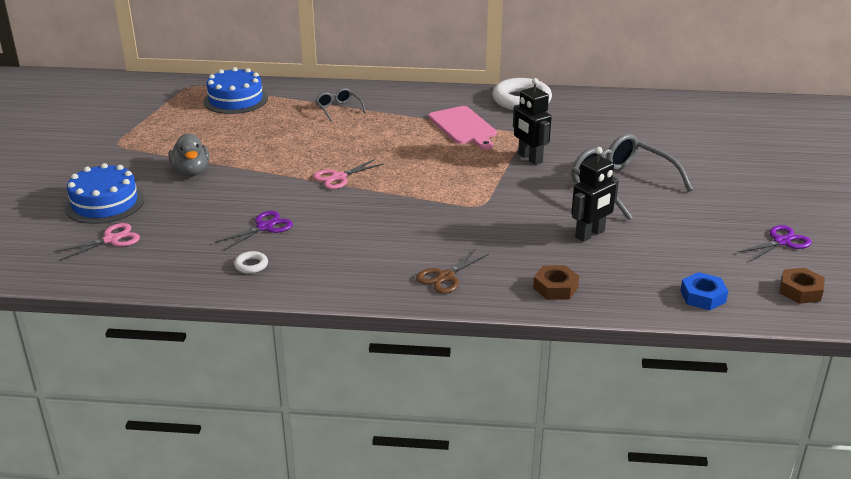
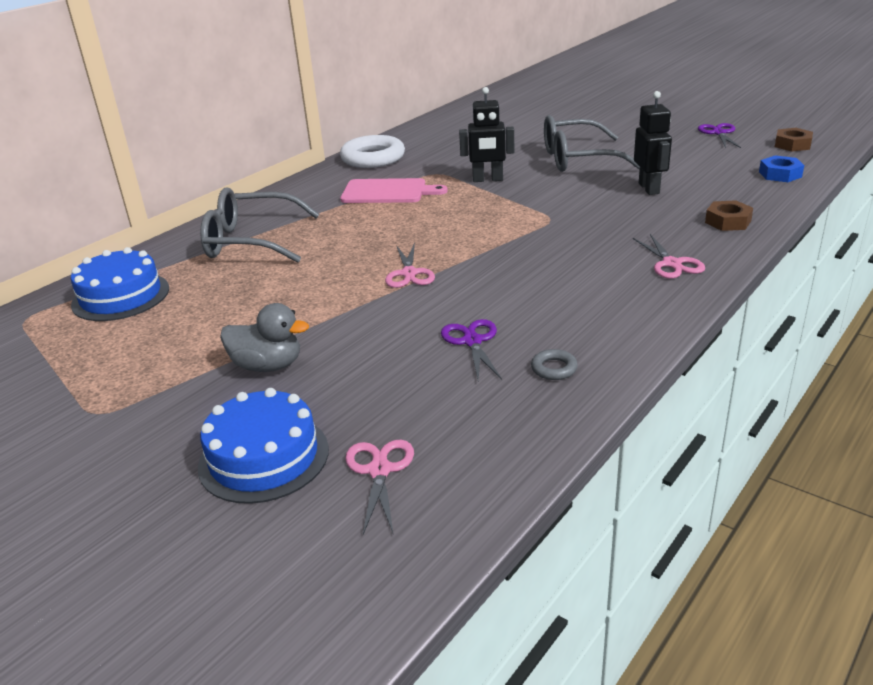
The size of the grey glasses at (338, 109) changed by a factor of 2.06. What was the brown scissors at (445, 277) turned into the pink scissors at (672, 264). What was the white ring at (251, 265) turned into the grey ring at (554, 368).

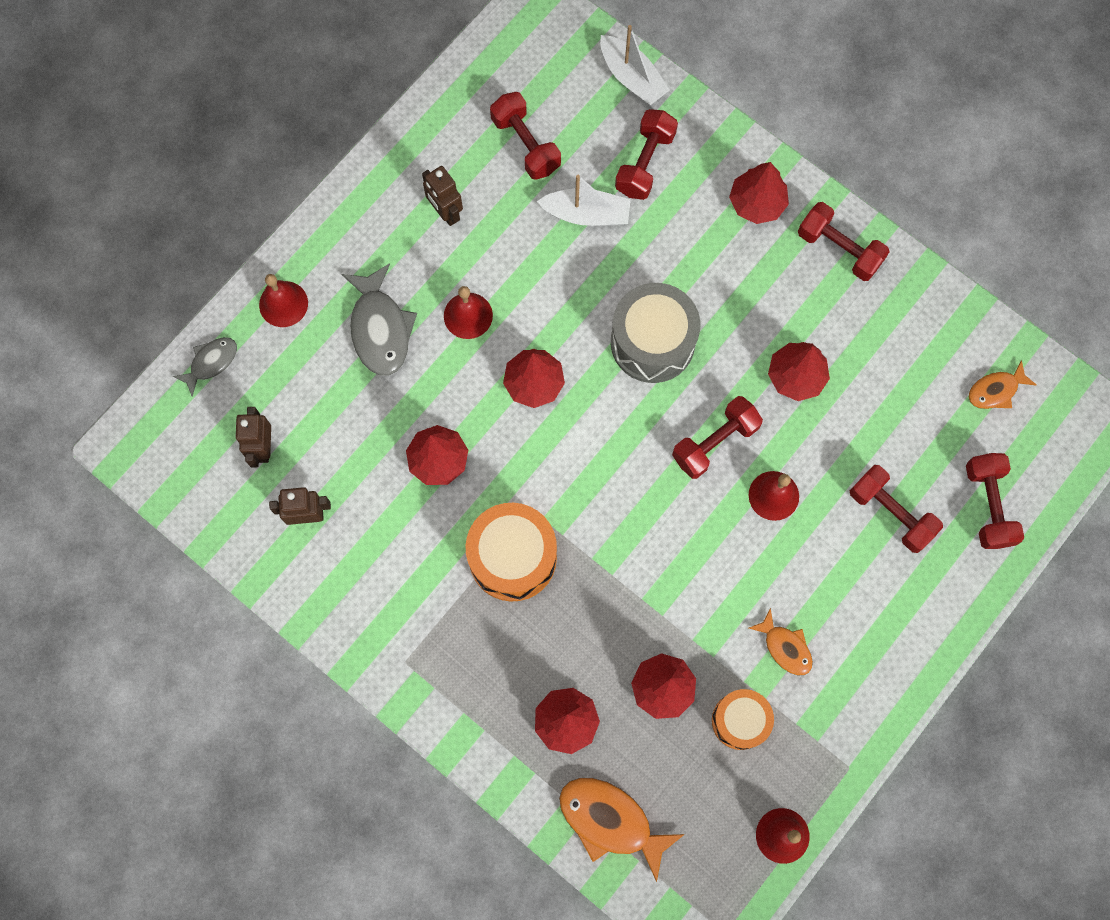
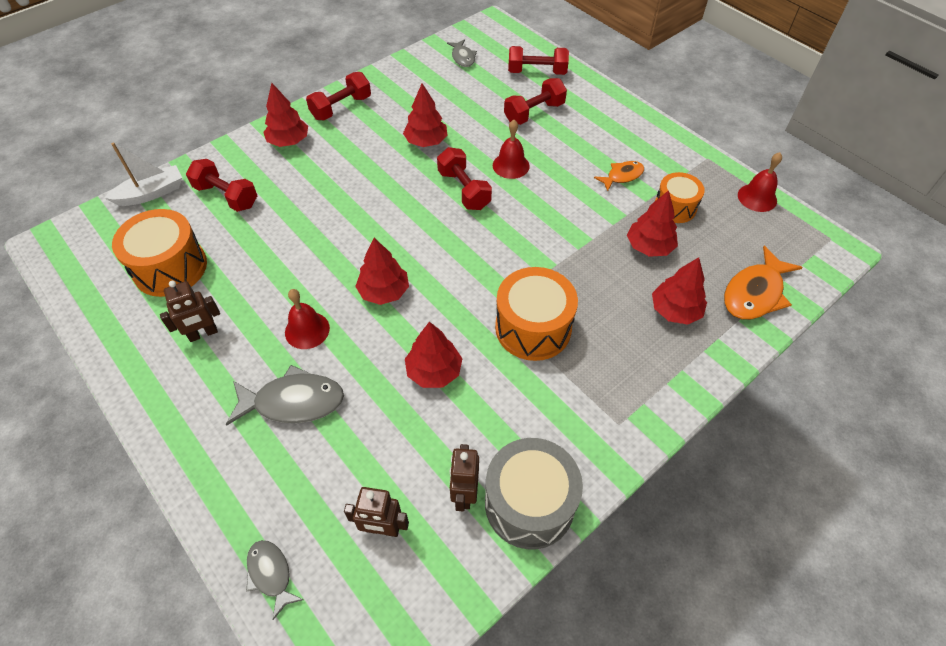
Where the red dumbbell stood at (525, 144), the orange drum came to stand at (170, 268). The second view lost the white boat at (586, 214). The second view lost the red bell at (283, 304). The grey drum ended up elsewhere, having gone from (652, 342) to (529, 503). What was the orange fish at (996, 390) turned into the grey fish at (463, 57).

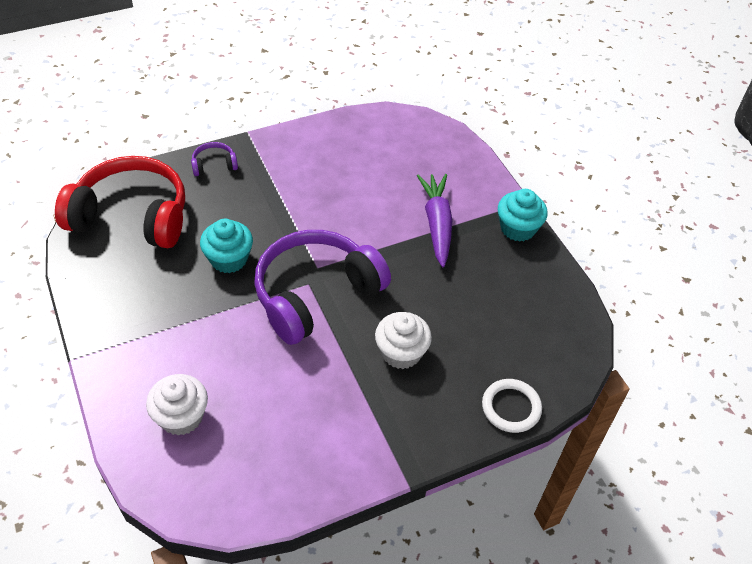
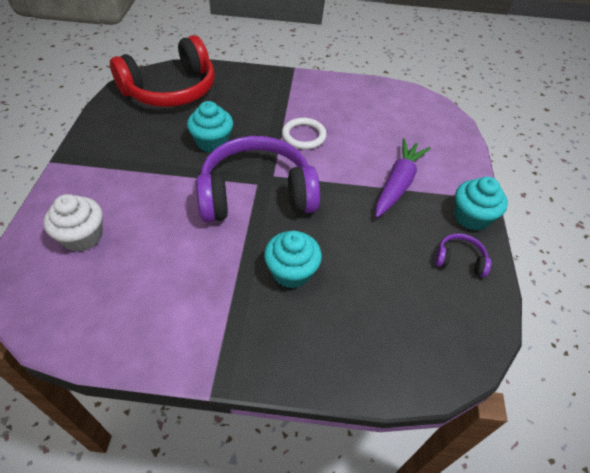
The purple headphones ended up elsewhere, having gone from (214, 165) to (459, 260). The red headphones at (132, 216) ended up facing another way, 105 degrees clockwise from before. What was the white cupcake at (401, 352) turned into the turquoise cupcake at (291, 272). The white ring ended up elsewhere, having gone from (511, 407) to (303, 136).

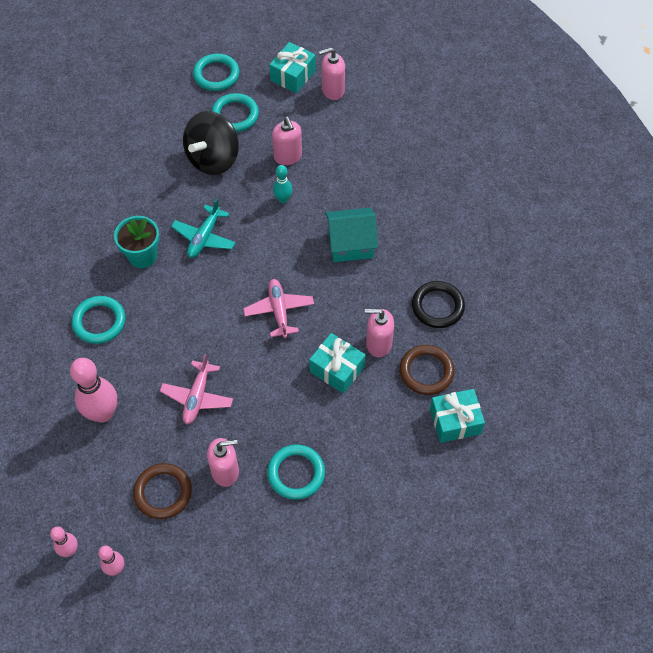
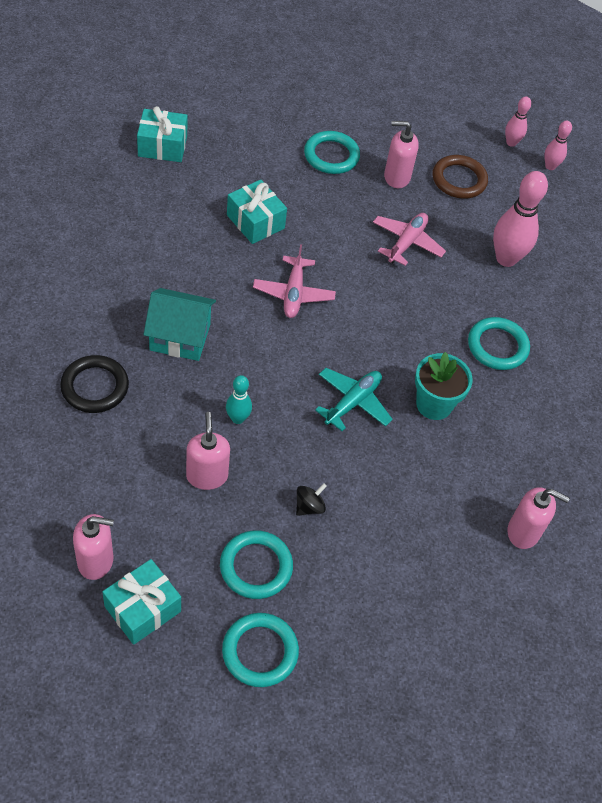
The size of the black spinning top at (213, 158) changed by a factor of 0.41. The black ring ended up elsewhere, having gone from (437, 306) to (95, 387). The pink soap dispenser ended up elsewhere, having gone from (378, 344) to (523, 532). The second view lost the brown ring at (426, 371).

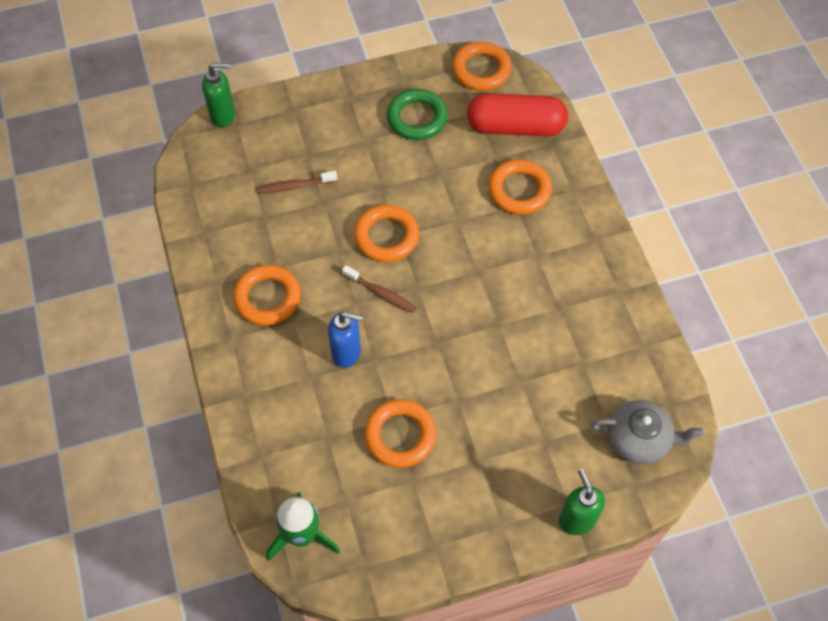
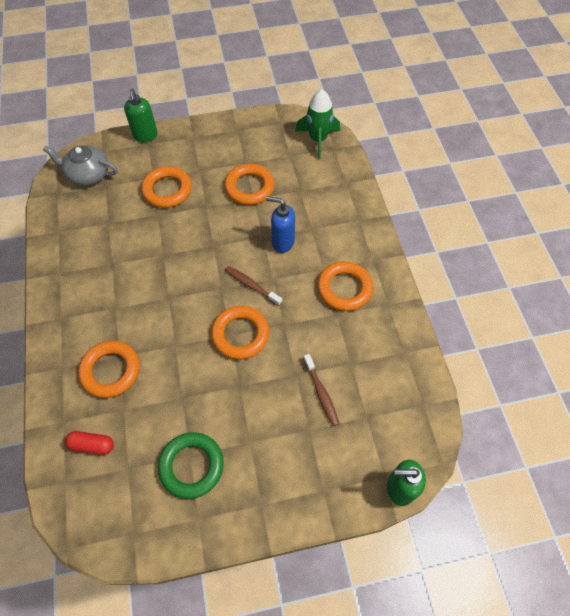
The orange ring ended up elsewhere, having gone from (481, 70) to (167, 190). The size of the red capsule at (515, 127) changed by a factor of 0.46. The brown toothbrush at (295, 186) ended up facing another way, 75 degrees clockwise from before.

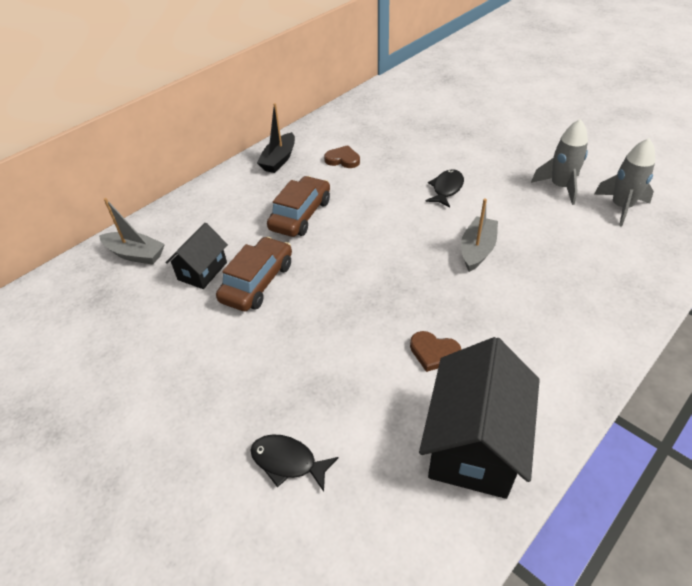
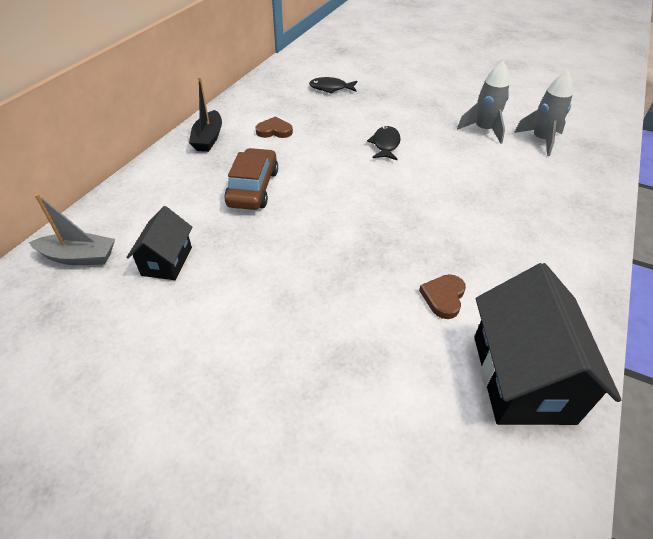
The second view lost the grey boat at (477, 250). The second view lost the brown car at (257, 282). The brown heart at (433, 352) ended up facing another way, 105 degrees clockwise from before. The black fish ended up elsewhere, having gone from (288, 462) to (331, 88).

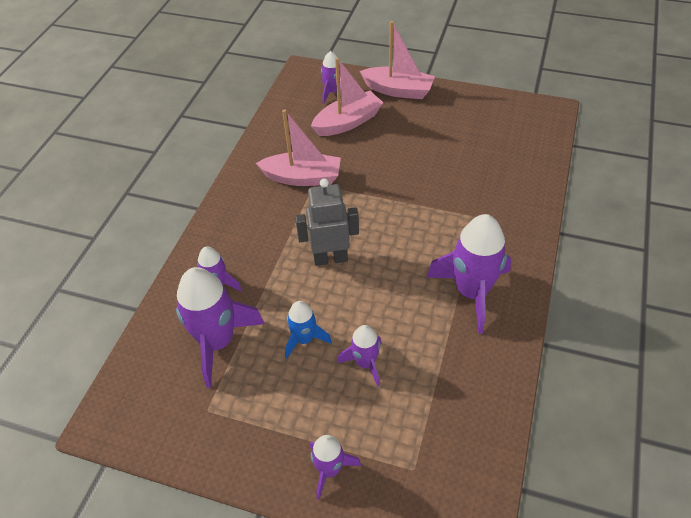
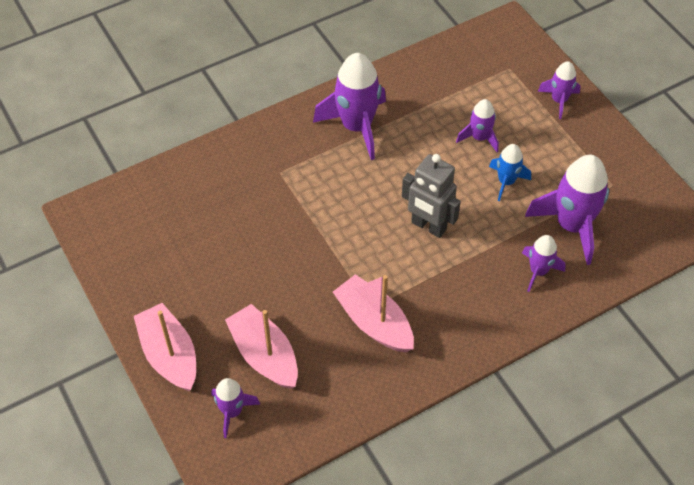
The pink boat at (348, 122) ended up facing another way, 45 degrees clockwise from before.

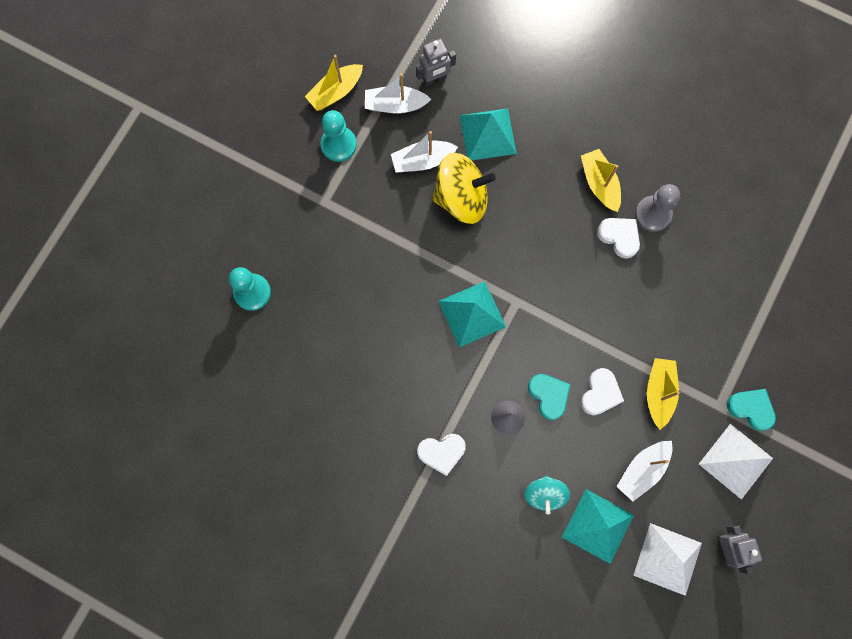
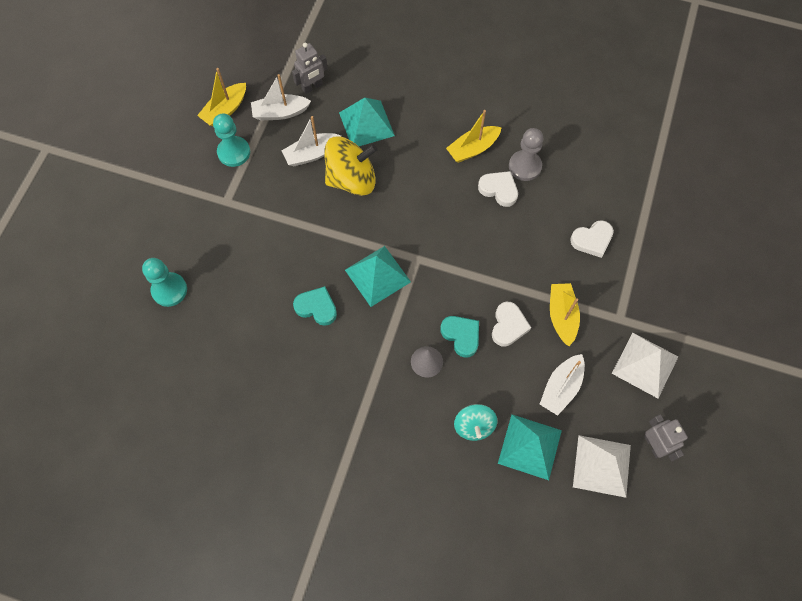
The yellow boat at (599, 183) ended up facing another way, 90 degrees counterclockwise from before. The turquoise heart ended up elsewhere, having gone from (751, 409) to (316, 307). The white heart ended up elsewhere, having gone from (442, 452) to (592, 240).

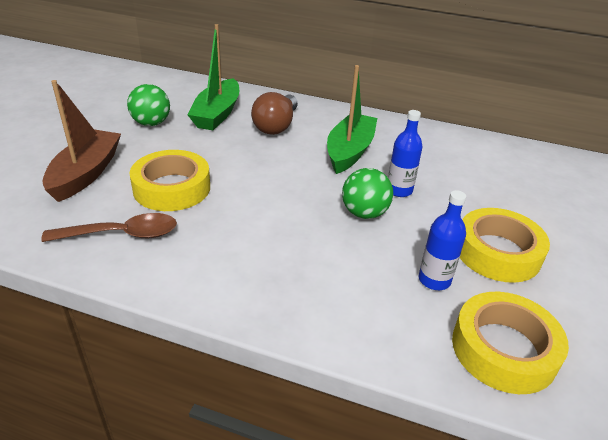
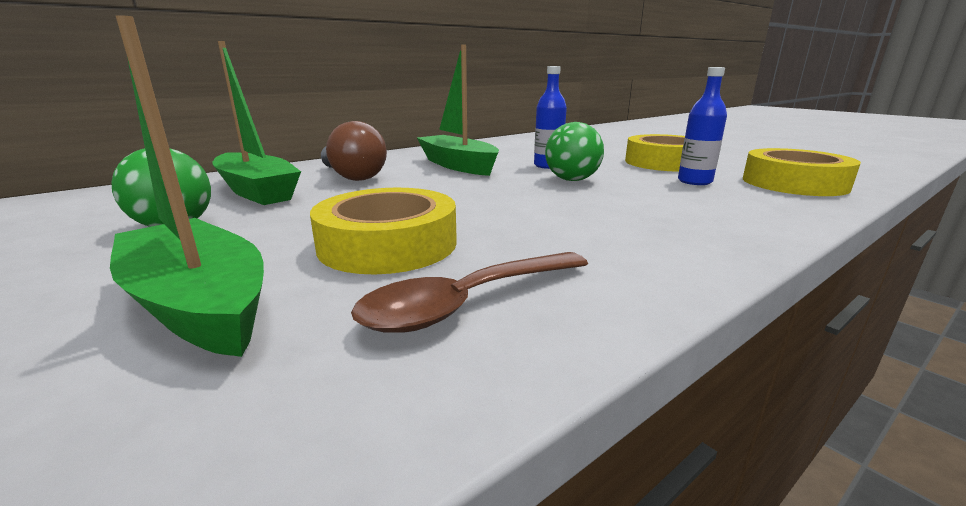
What was the brown boat at (86, 173) turned into the green boat at (199, 304). The brown spoon at (122, 234) ended up facing another way, 150 degrees counterclockwise from before.

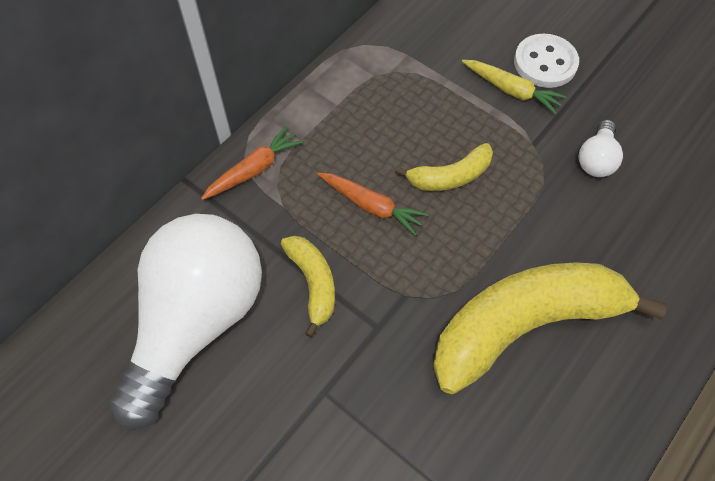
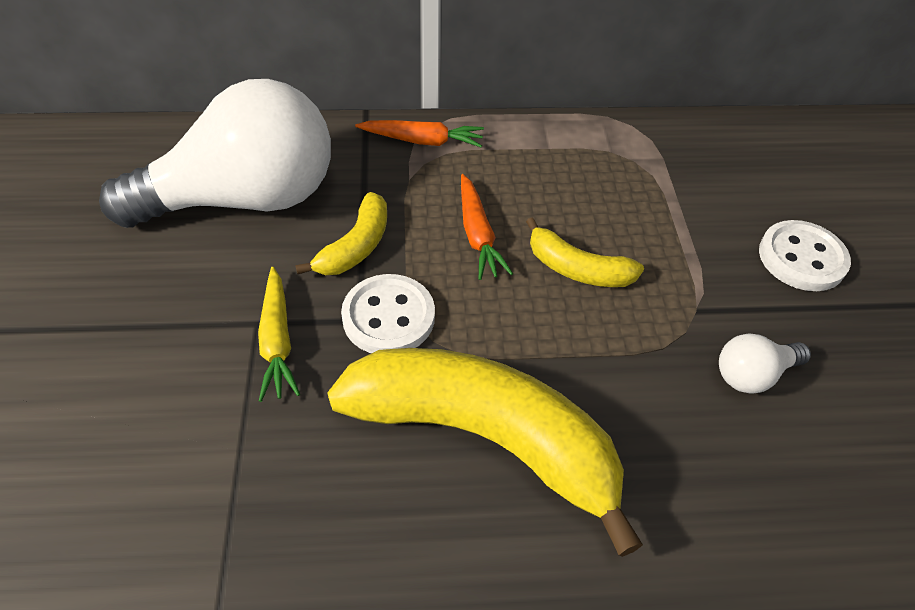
The yellow carrot ended up elsewhere, having gone from (511, 90) to (277, 341). The second view gained the white button at (388, 317).

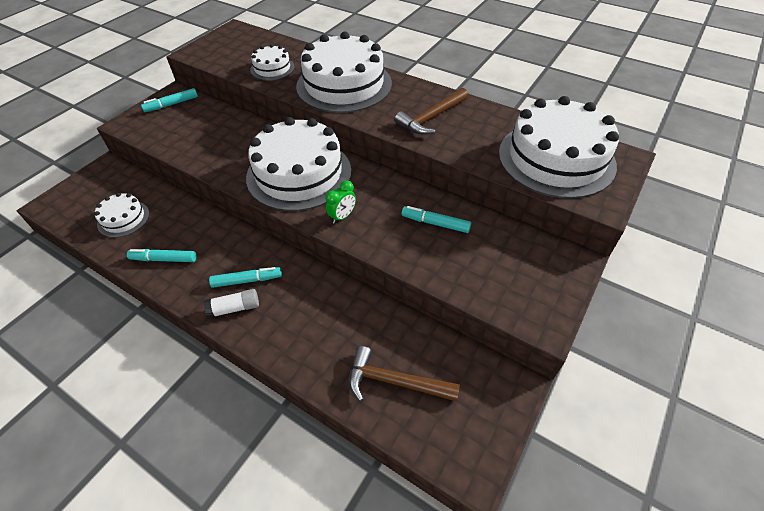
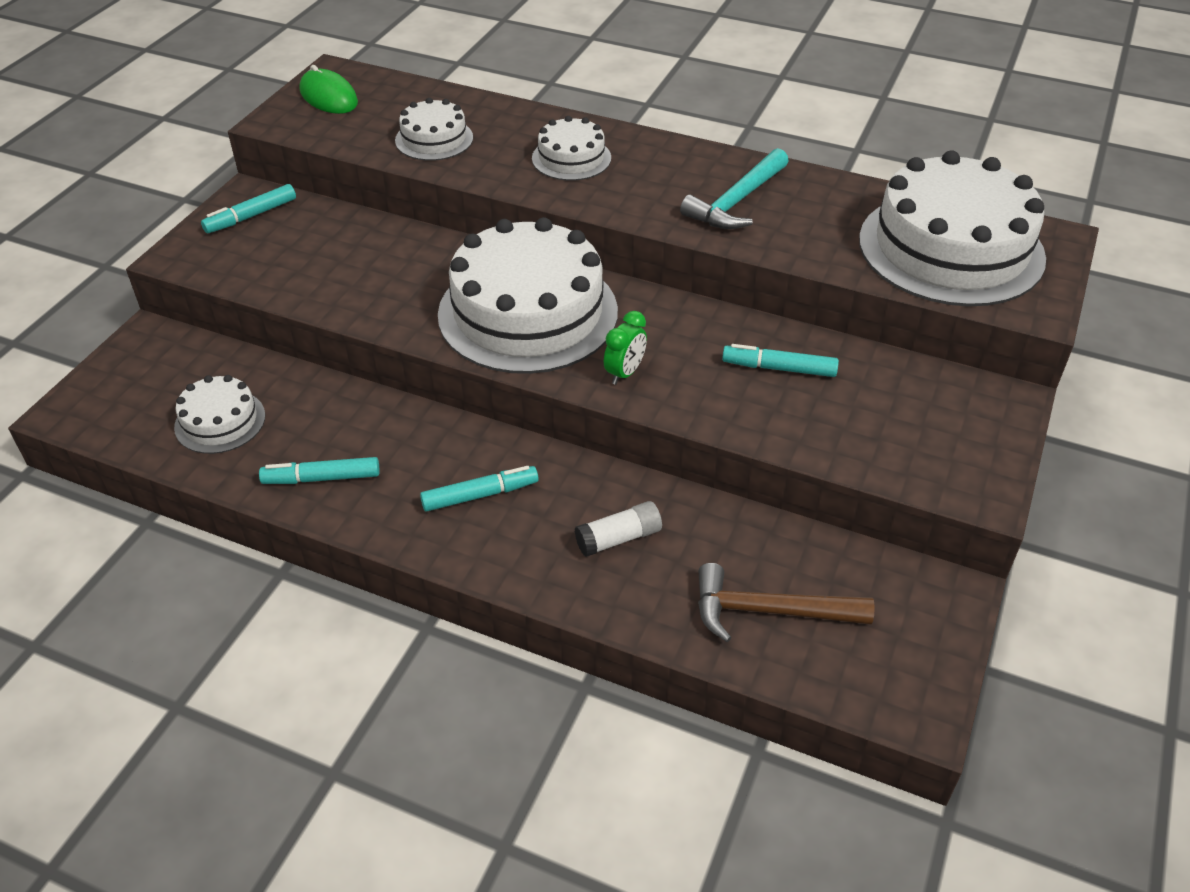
The size of the white cake at (344, 85) changed by a factor of 0.48. What was the brown hammer at (431, 118) turned into the turquoise hammer at (736, 201). The white glue stick ended up elsewhere, having gone from (234, 308) to (618, 538). The second view gained the green mouse at (328, 97).

